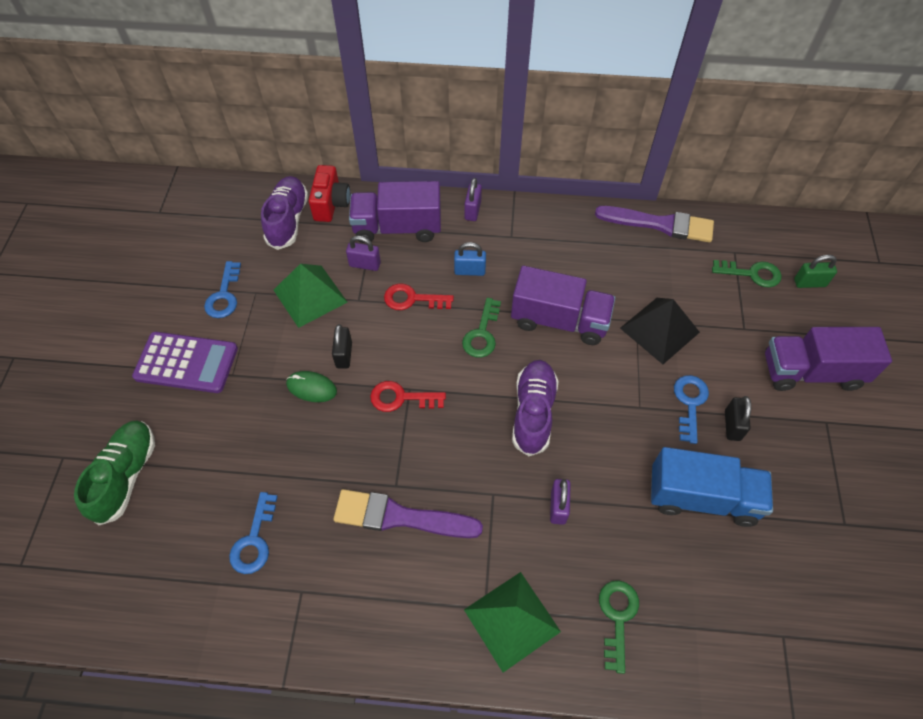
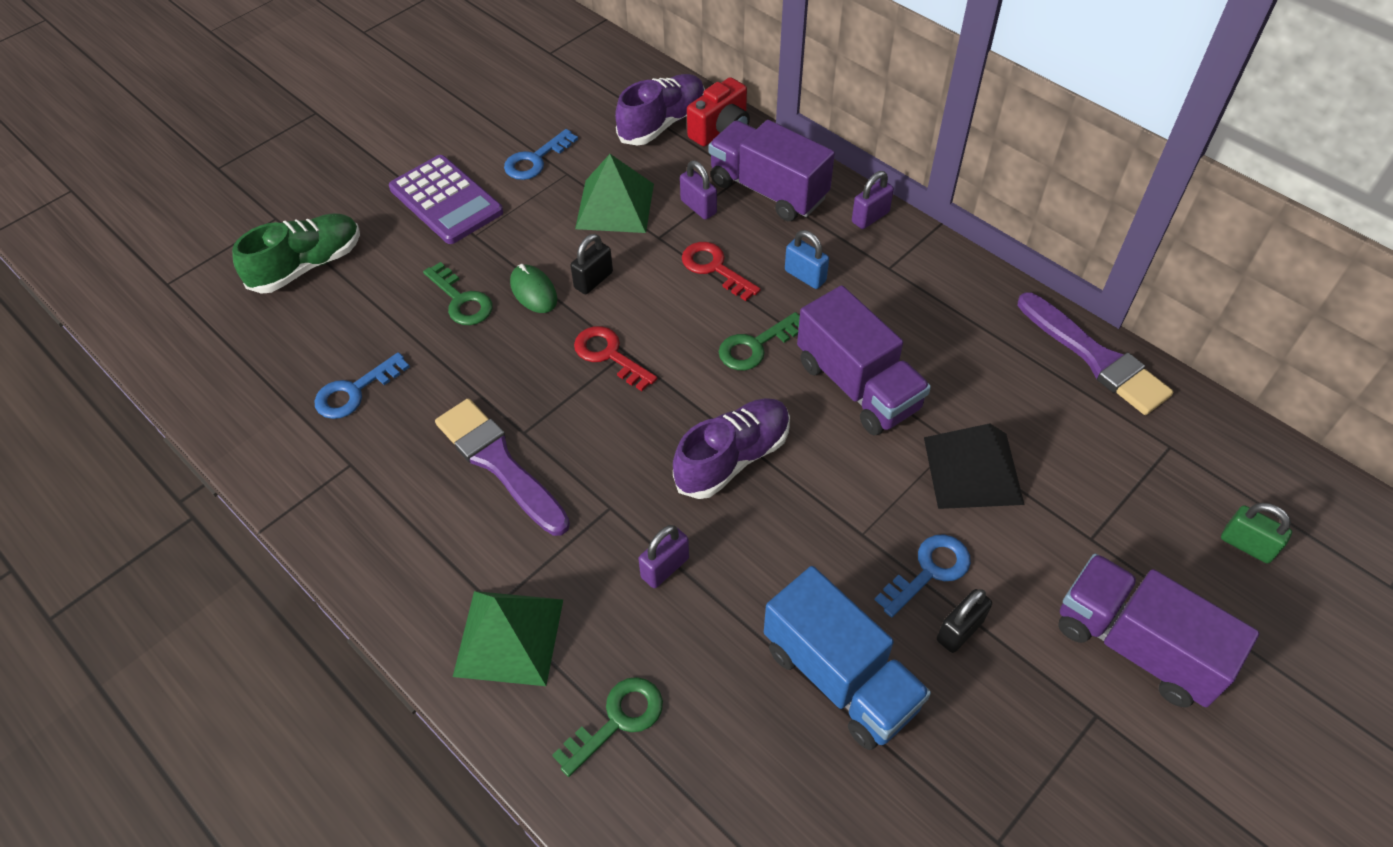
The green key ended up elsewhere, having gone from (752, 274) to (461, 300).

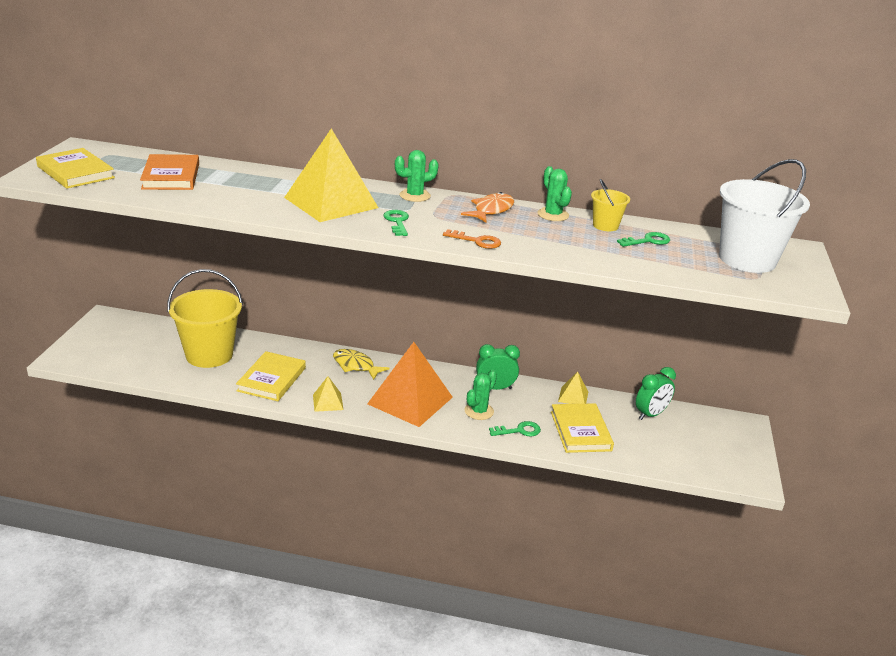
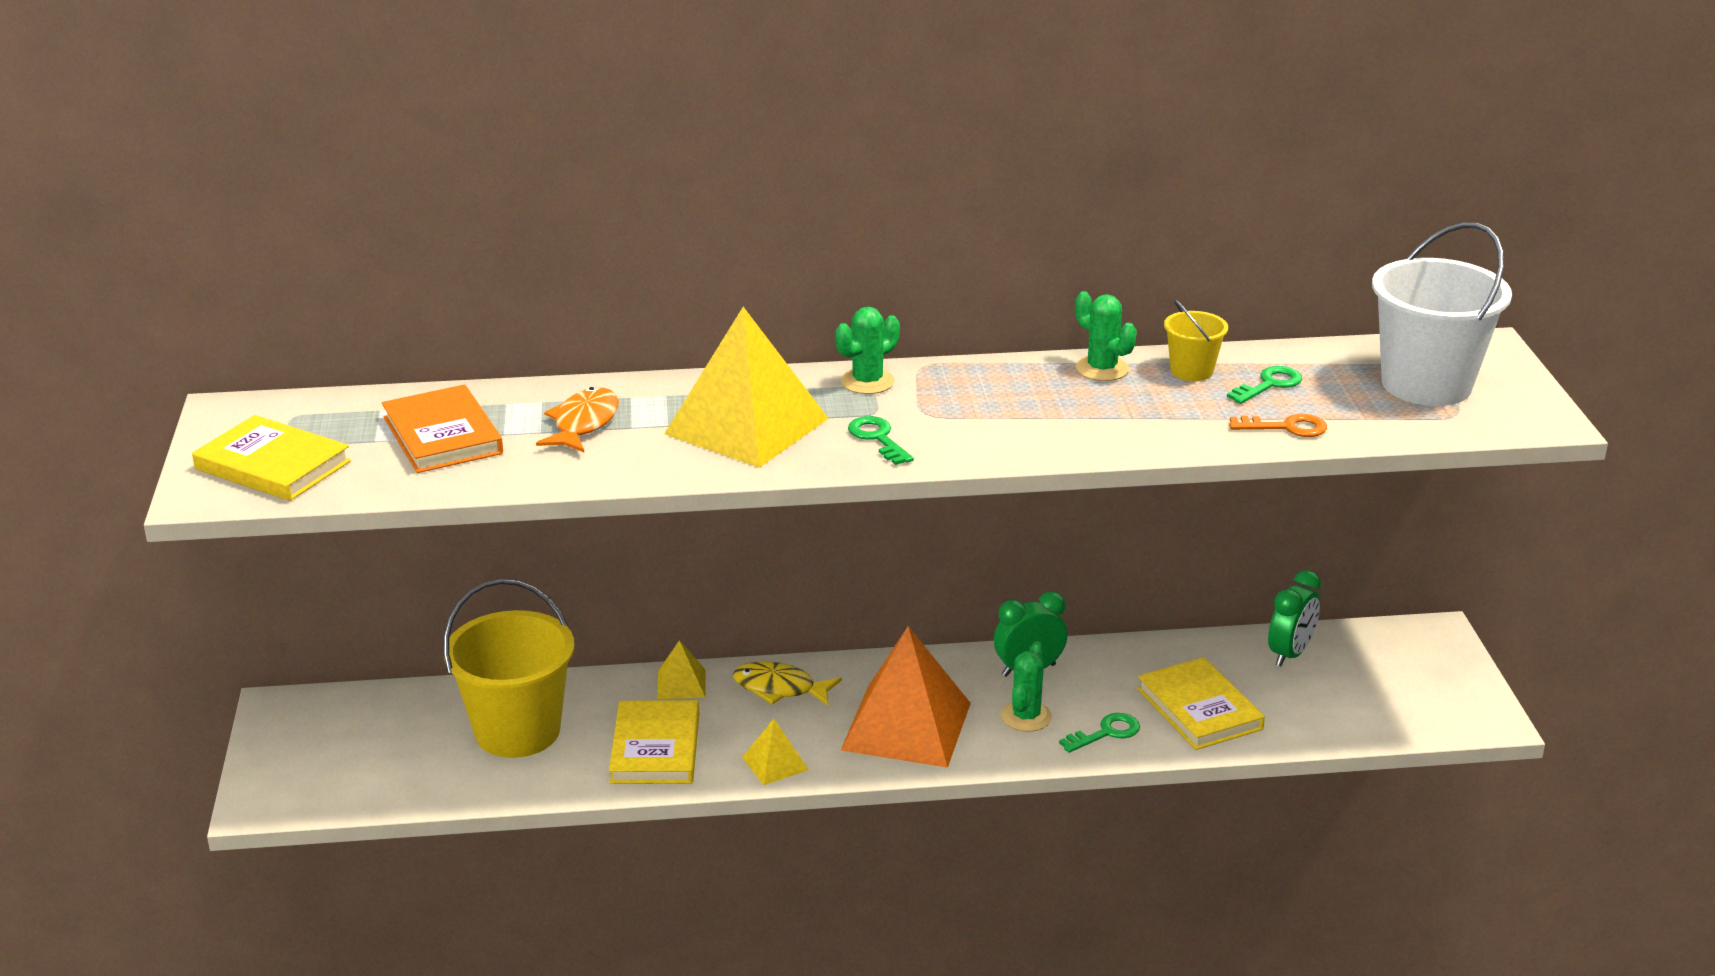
The orange fish ended up elsewhere, having gone from (491, 210) to (583, 424). The orange key ended up elsewhere, having gone from (477, 241) to (1286, 427). The yellow pyramid ended up elsewhere, having gone from (573, 396) to (681, 684).

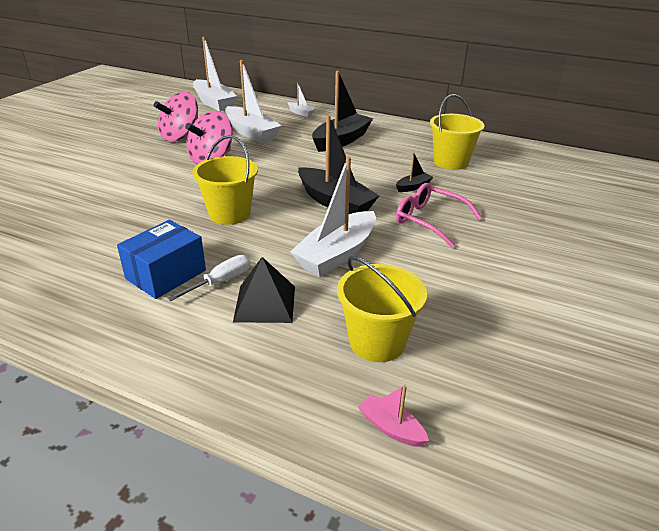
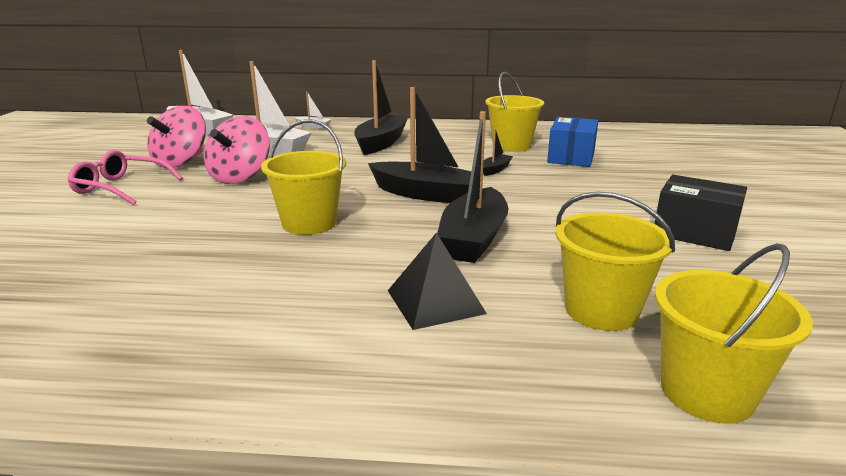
What was the white boat at (337, 254) turned into the black boat at (473, 239). The pink glasses ended up elsewhere, having gone from (430, 221) to (121, 188). The blue box ended up elsewhere, having gone from (166, 274) to (571, 157). The second view lost the white screwdriver at (221, 282). Where the pink boat stood at (391, 428), the yellow bucket came to stand at (707, 392). The second view gained the black box at (694, 232).

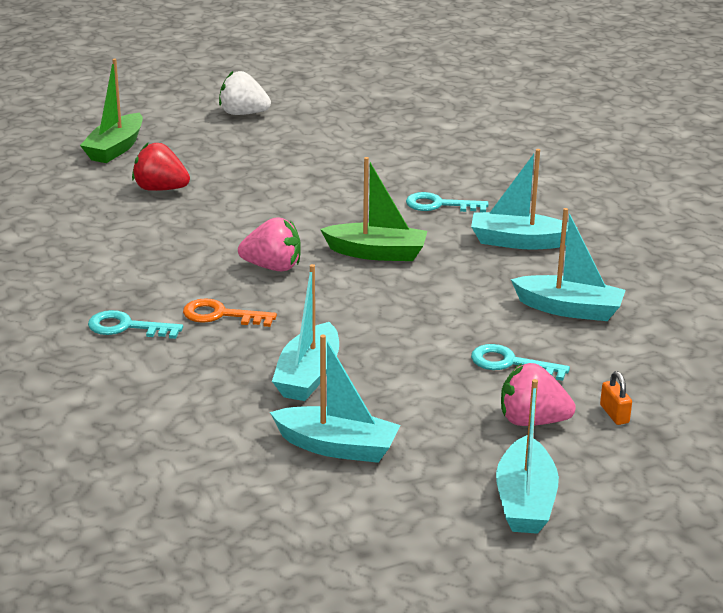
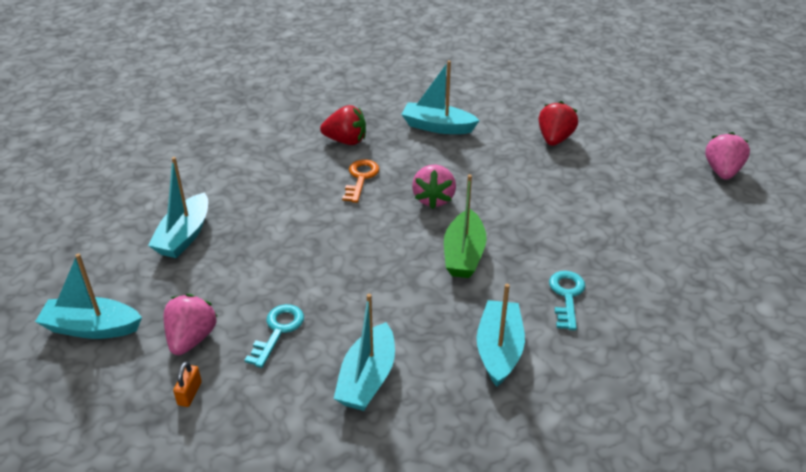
The second view lost the green boat at (115, 148). What was the white strawberry at (243, 114) turned into the pink strawberry at (722, 171). The turquoise boat ended up elsewhere, having gone from (308, 376) to (437, 127). Where the turquoise key stood at (127, 327), the red strawberry came to stand at (346, 141). The orange padlock at (614, 414) ended up facing another way, 60 degrees counterclockwise from before.

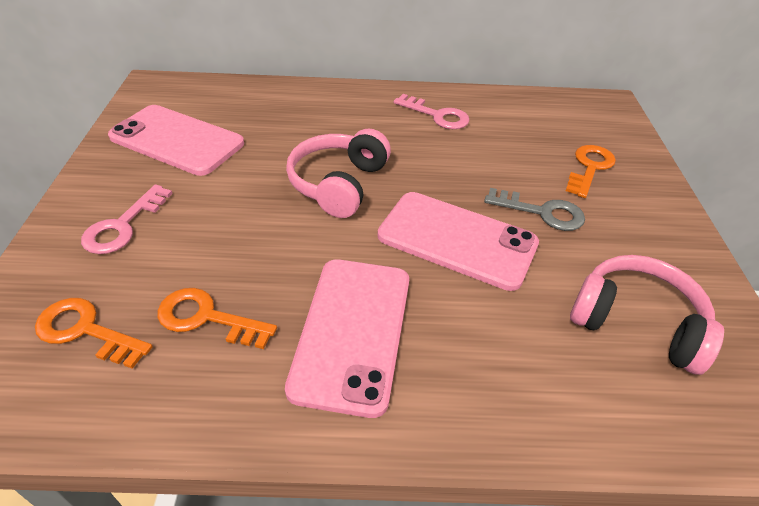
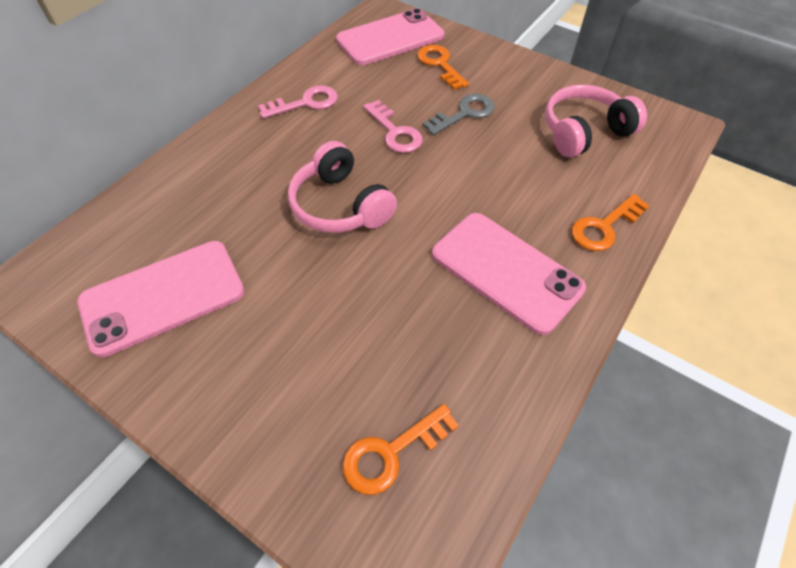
The pink key ended up elsewhere, having gone from (123, 226) to (395, 132). The pink phone ended up elsewhere, having gone from (457, 240) to (390, 38). The orange key ended up elsewhere, having gone from (207, 318) to (604, 227).

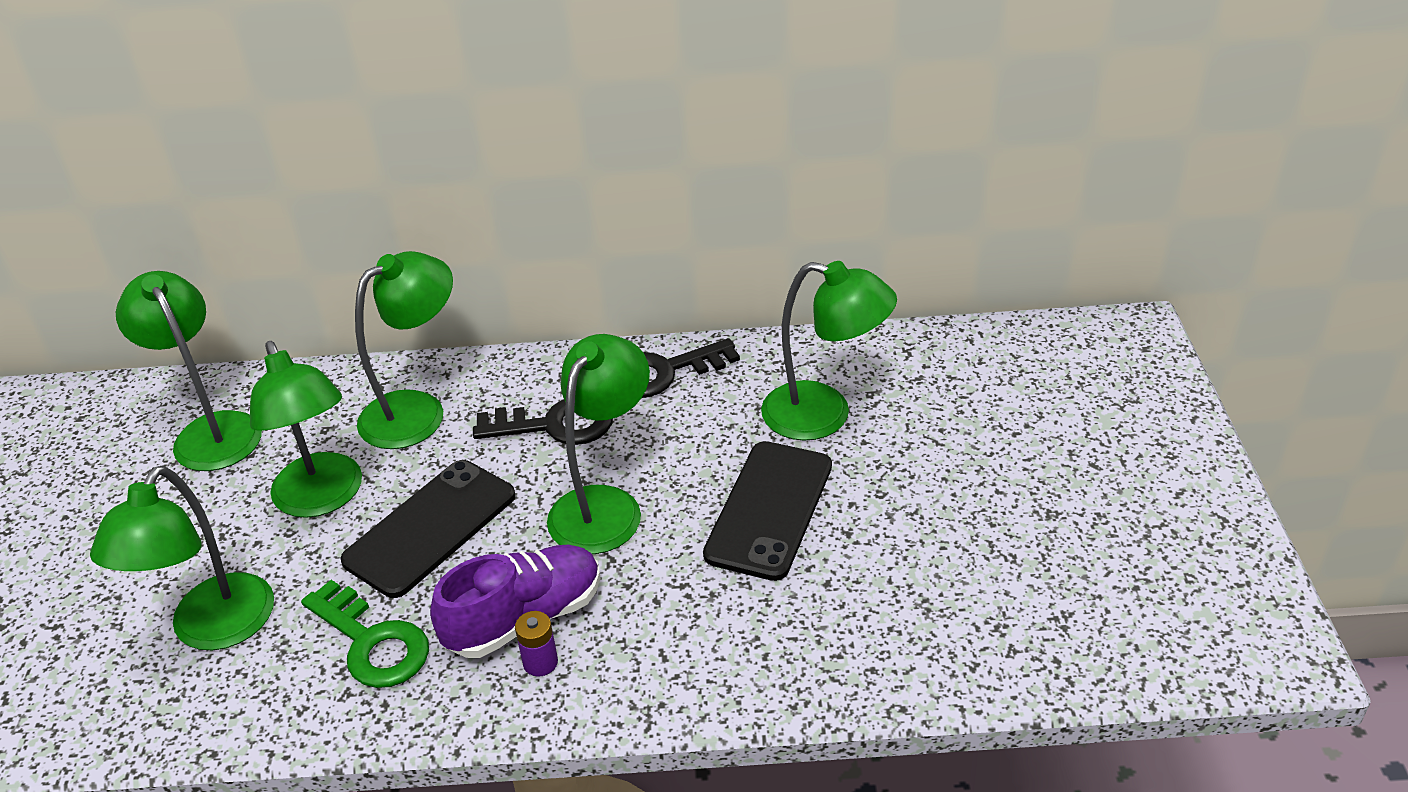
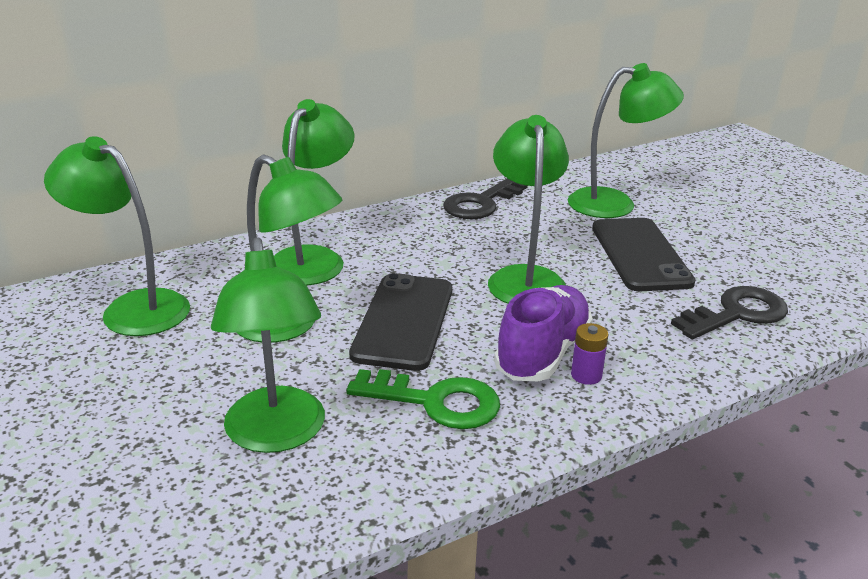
The black key ended up elsewhere, having gone from (555, 425) to (736, 314).

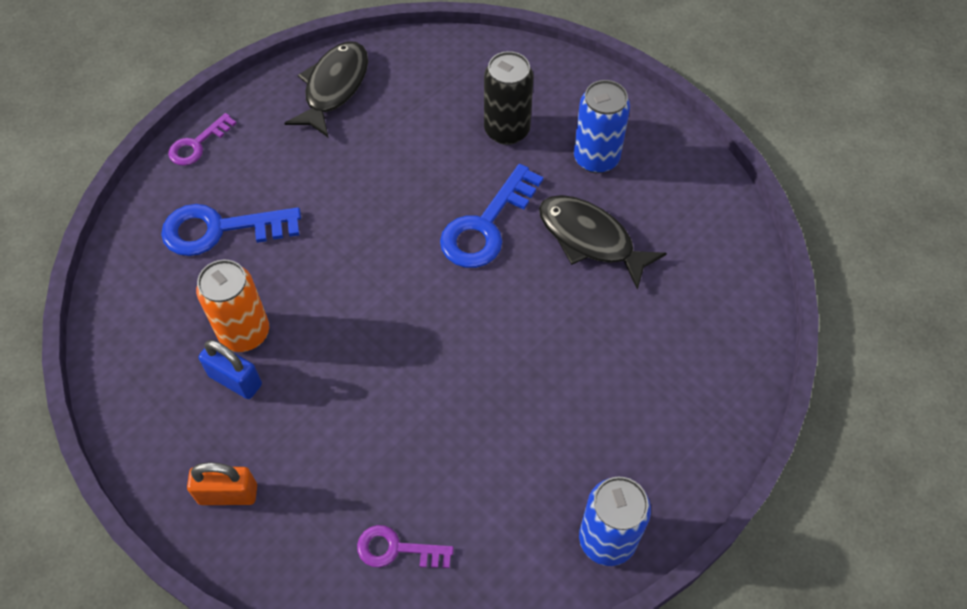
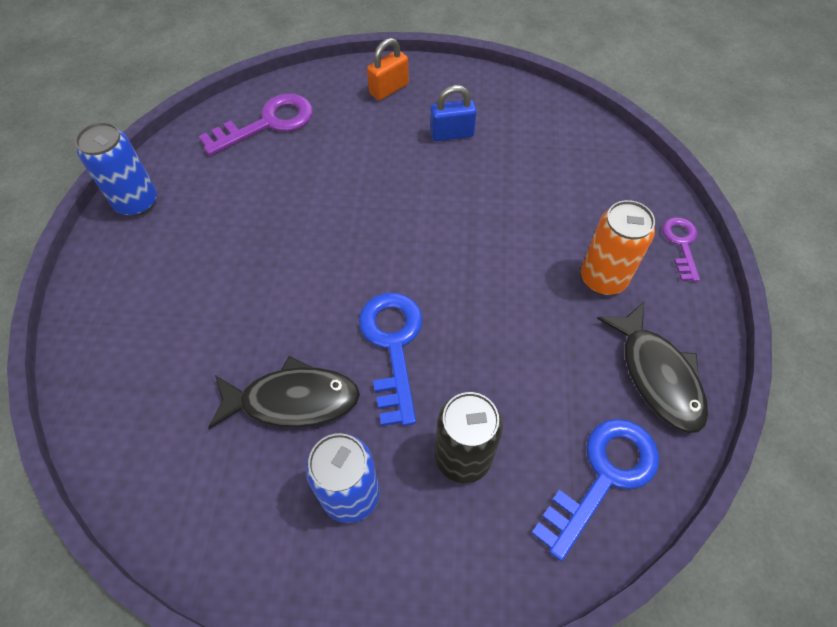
The blue key ended up elsewhere, having gone from (220, 230) to (603, 476). The orange can ended up elsewhere, having gone from (244, 333) to (603, 278). The size of the purple key at (396, 549) changed by a factor of 1.71.

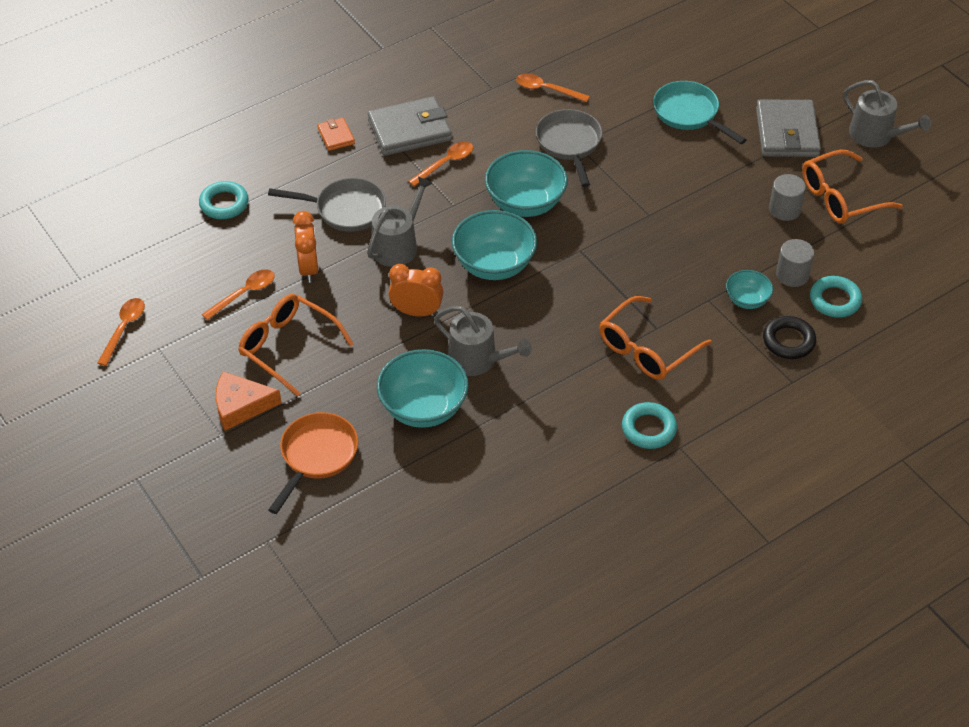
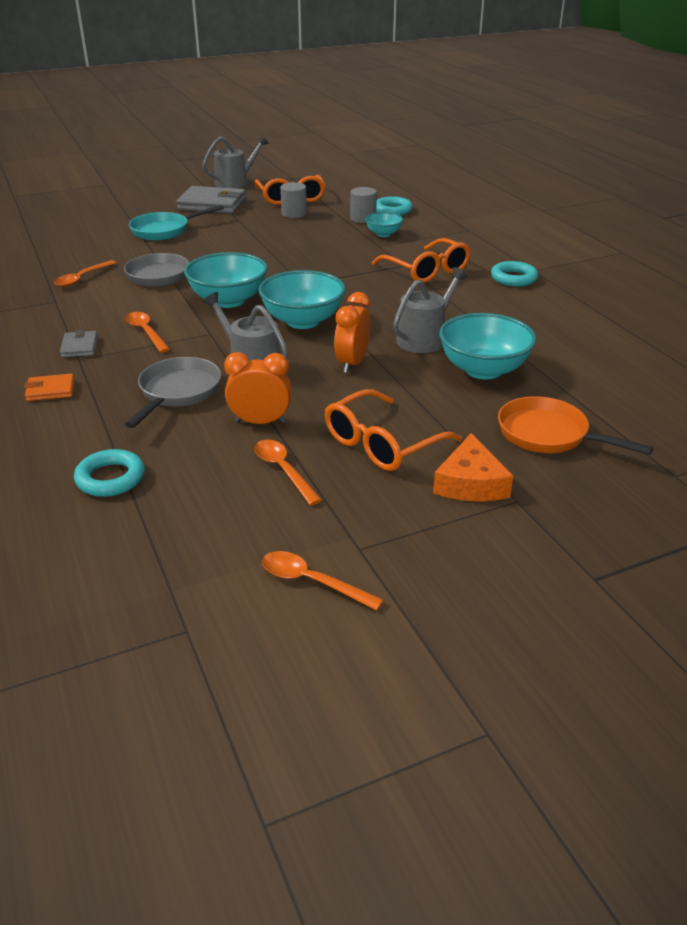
The size of the grey wallet at (409, 130) changed by a factor of 0.50. The second view lost the black ring at (788, 341).

